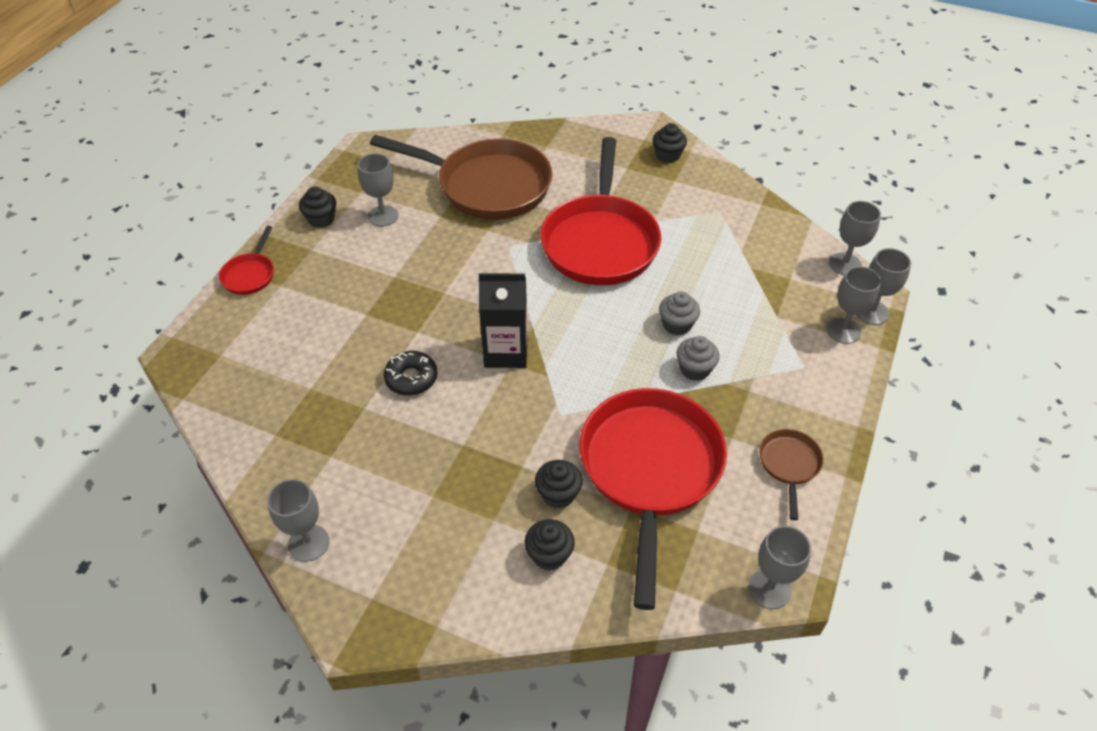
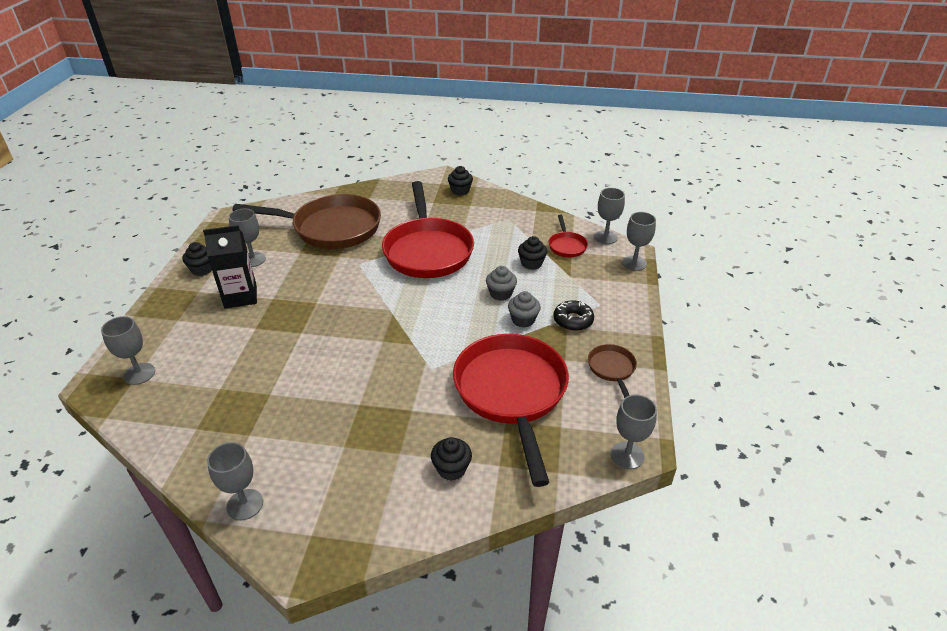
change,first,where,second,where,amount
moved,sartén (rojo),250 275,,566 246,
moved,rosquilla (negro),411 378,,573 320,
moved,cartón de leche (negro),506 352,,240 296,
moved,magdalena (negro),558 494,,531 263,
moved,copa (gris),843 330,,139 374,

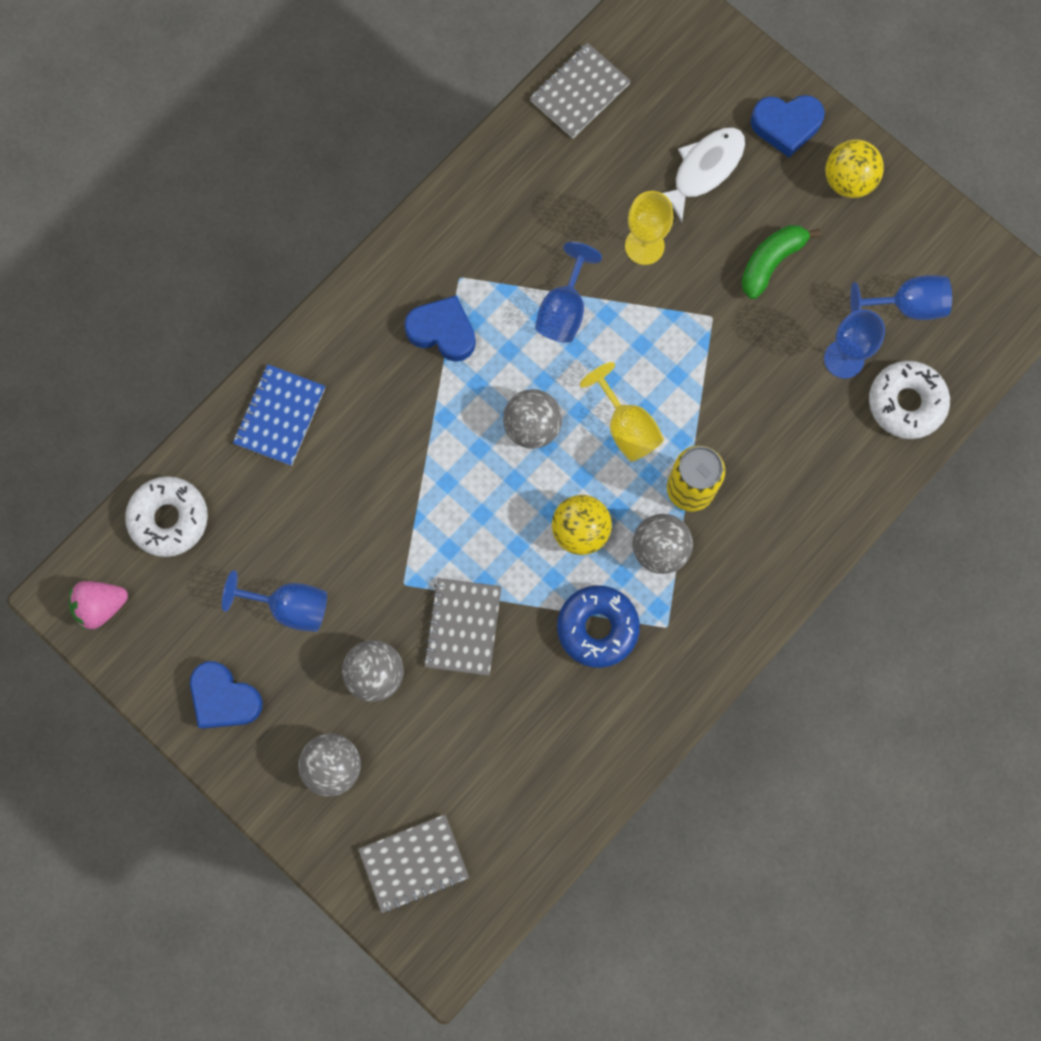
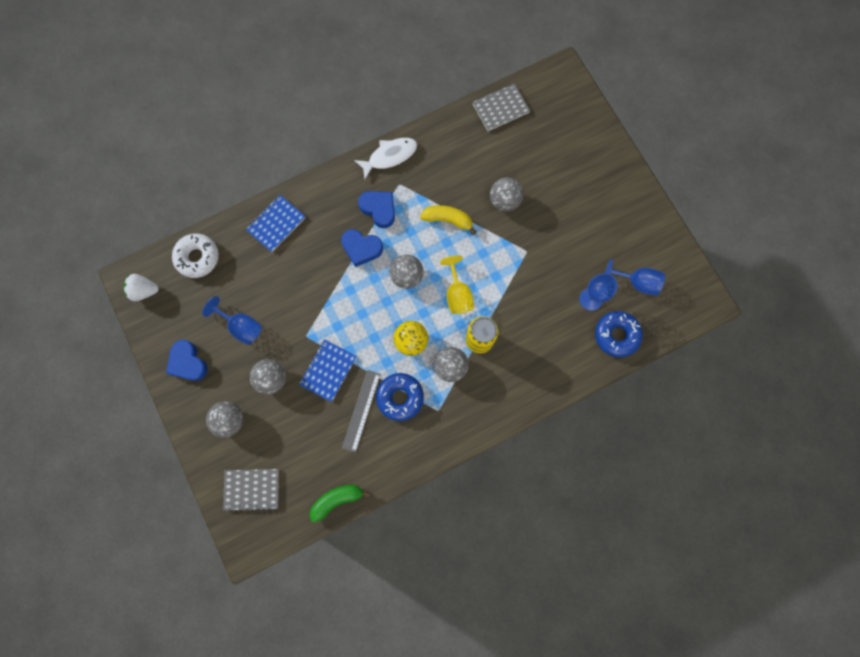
change,first,where,second,where,amount
removed,pelota (amarillo),848 180,,,
added,,,regla (gris),361 410,
moved,pez (blanco),704 170,,389 156,
moved,plátano (verde),771 262,,337 500,
moved,corazón (azul),786 126,,361 248,
replaced,copa (azul),564 310,plátano (amarillo),448 220,
replaced,copa (amarillo),644 246,pelota (gris),504 201,
recoloured,fresa (rosa),101 606,fresa (blanco),144 291,
recoloured,cuaderno (gris),463 627,cuaderno (azul),328 370,
recoloured,rosquilla (blanco),906 403,rosquilla (azul),616 335,

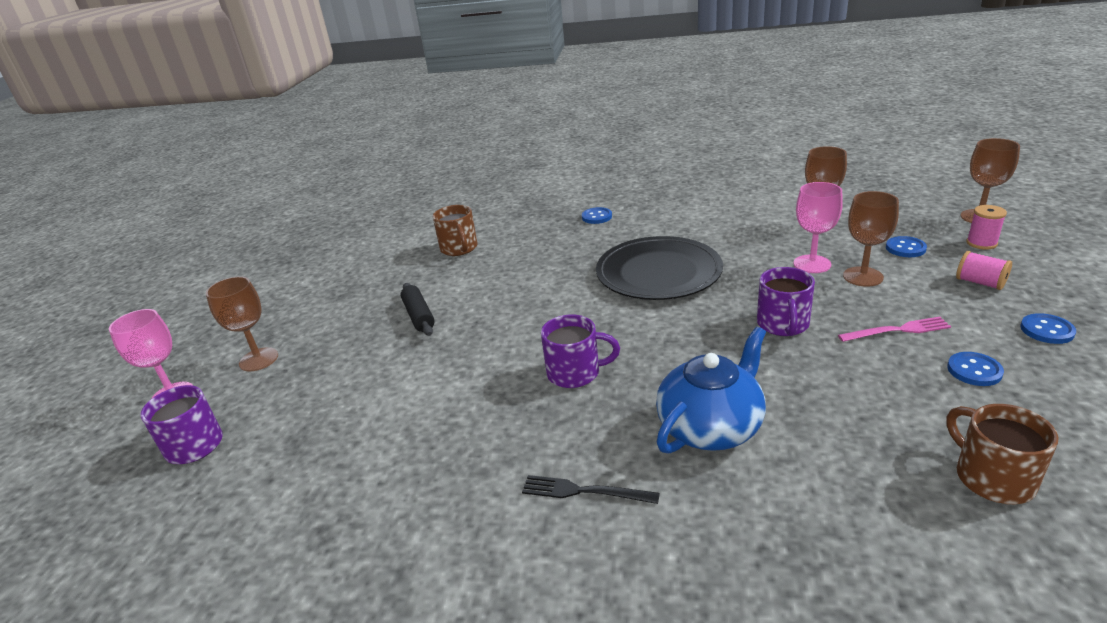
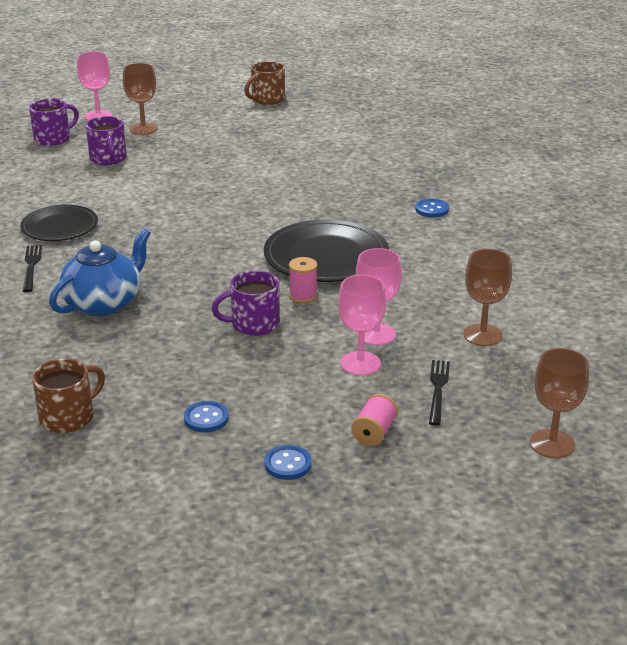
change,first,where,second,where,amount
removed,rodillo (negro),419 316,,,
removed,tenedor (rosa),897 330,,,
added,,,plato (negro),59 226,
moved,taza (marrón),459 248,,267 99,
moved,taza (morado),575 373,,108 159,
moved,carrete (rosa),981 243,,303 296,
replaced,botón (azul),905 248,tenedor (negro),438 389,
recoloured,copa (marrón),863 276,copa (rosa),360 363,
turned,tetera (azul),711 427,,103 303,75 degrees counterclockwise

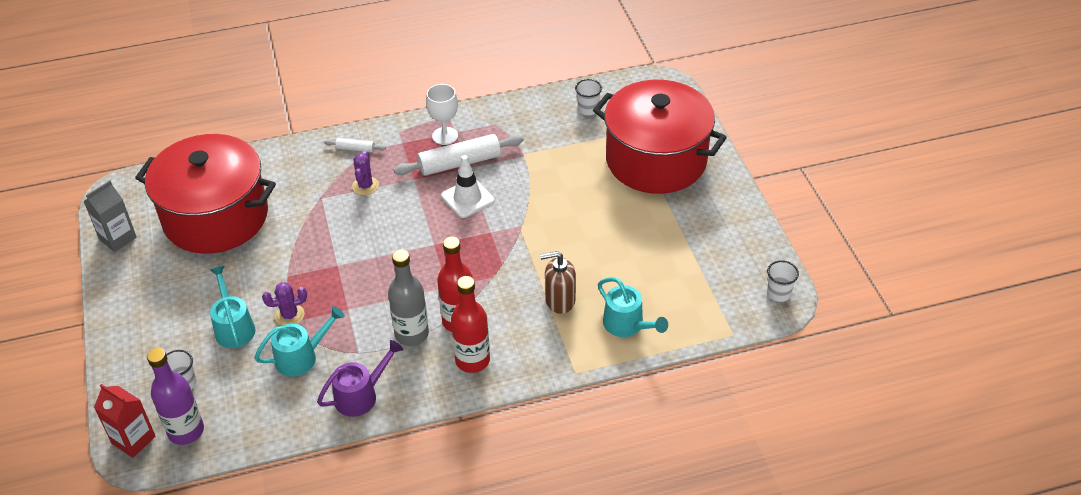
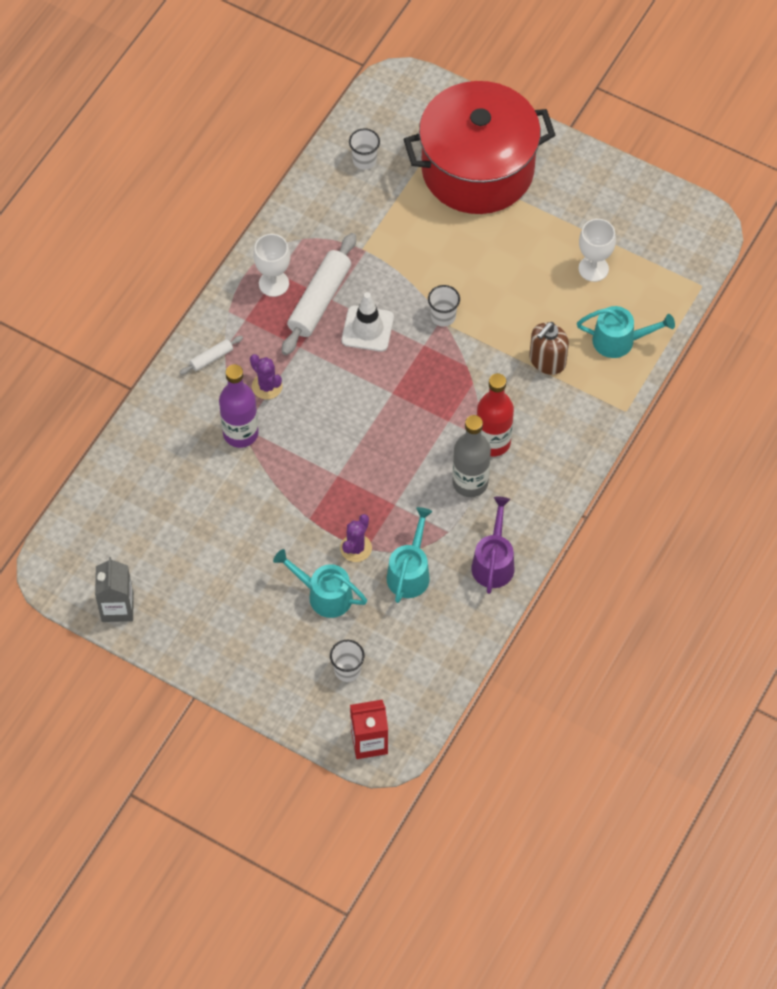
change,first,where,second,where,amount
removed,olla (rojo),216 217,,,
removed,botella (rojo),472 360,,,
added,,,copa (blanco),593 268,
moved,botella (morado),186 431,,240 433,
moved,vaso (blanco),778 293,,443 316,

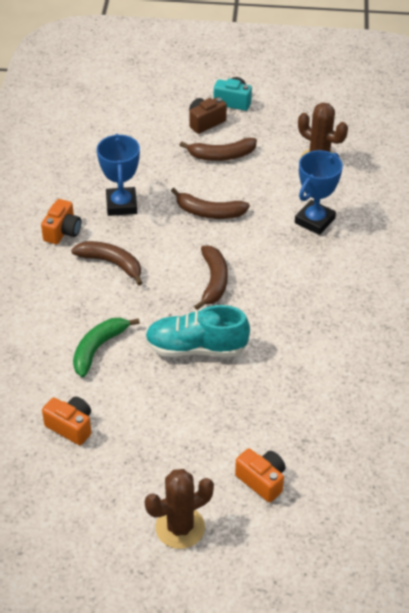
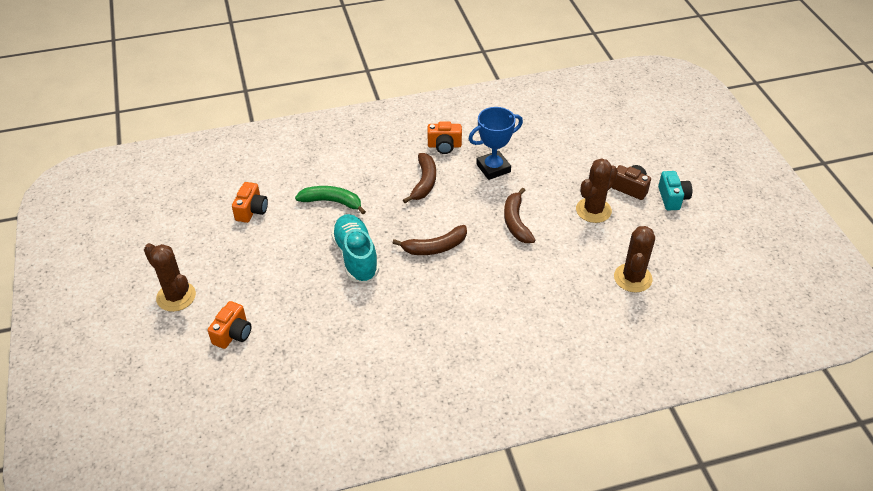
change,first,where,second,where,amount
removed,trofeo (azul),314 221,,,
replaced,plátano (marrón),221 155,cactus (marrón),593 210,

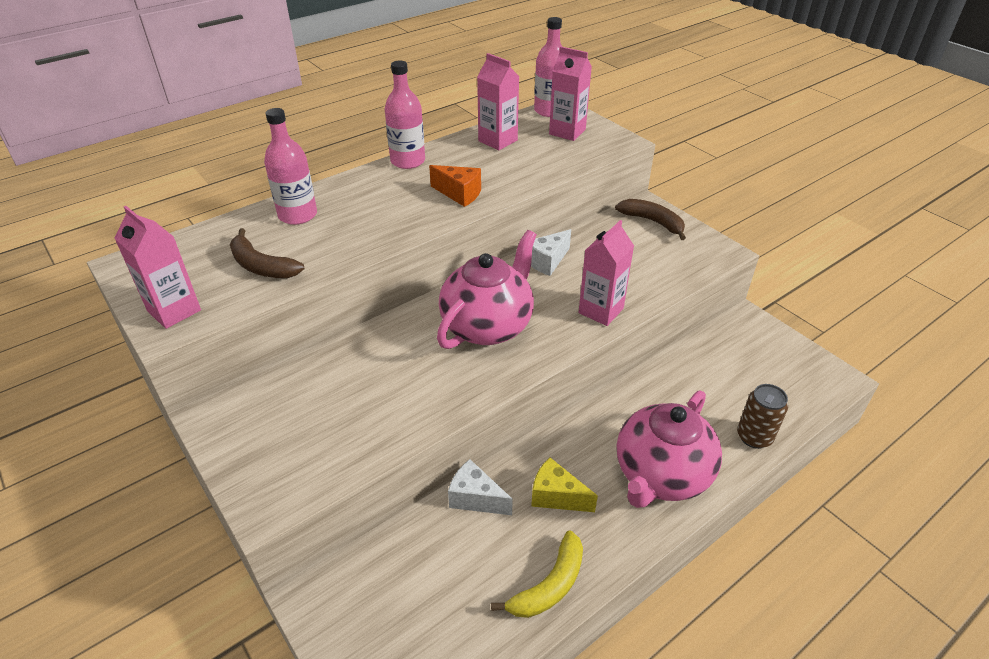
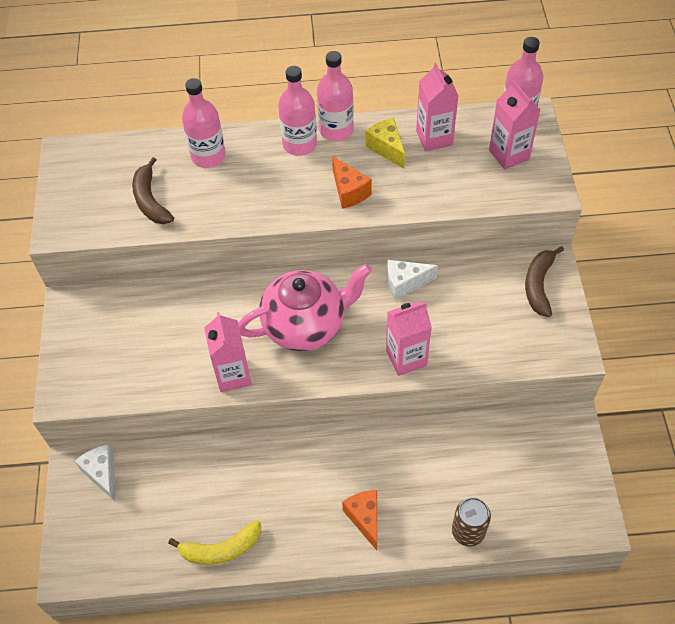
change,first,where,second,where,amount
added,,,botella (rosa),299 144,
moved,cartón de leche (rosa),174 311,,233 375,
moved,queso (blanco),475 498,,102 474,
moved,queso (amarillo),556 496,,387 148,
replaced,tetera (rosa),661 475,queso (naranja),365 518,
turned,plátano (marrón),652 222,,539 285,150 degrees counterclockwise

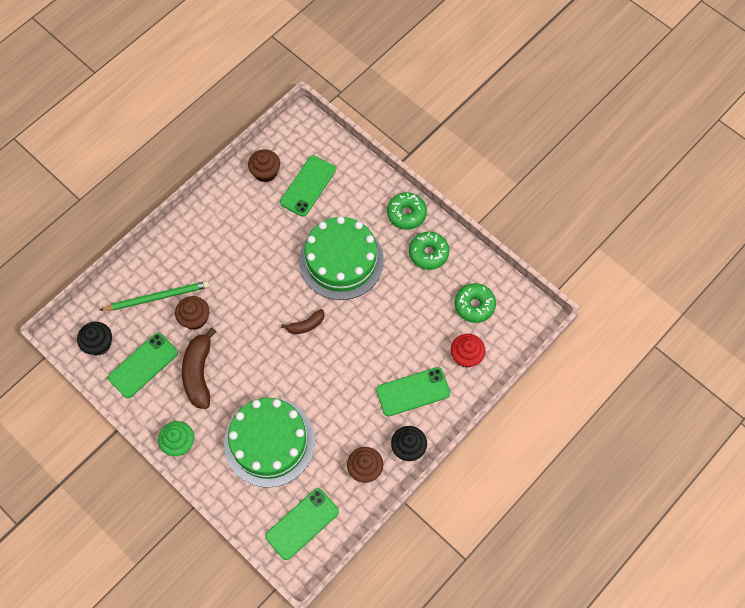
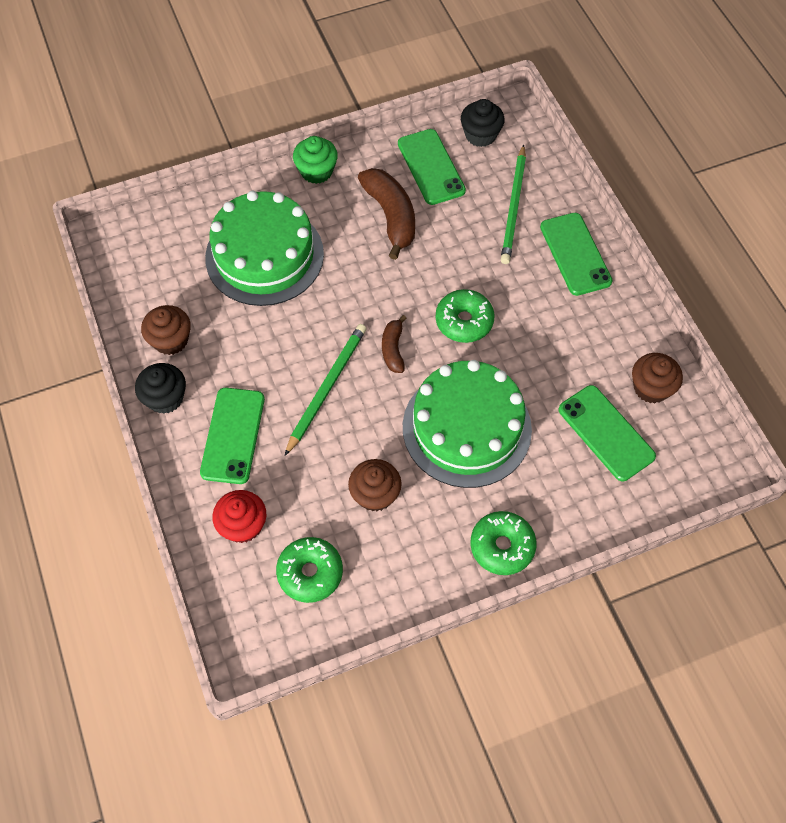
change,first,where,second,where,amount
added,,,lápiz (verde),327 388,
moved,magdalena (marrón),195 318,,375 494,
moved,móvil (verde),302 524,,575 254,
moved,rosquilla (verde),428 253,,464 321,
turned,plátano (marrón),199 373,,391 216,45 degrees clockwise

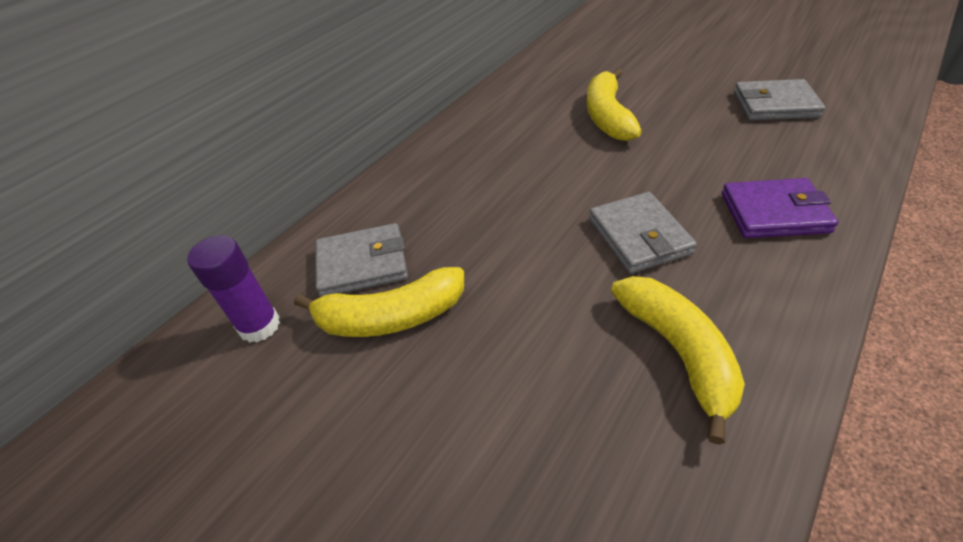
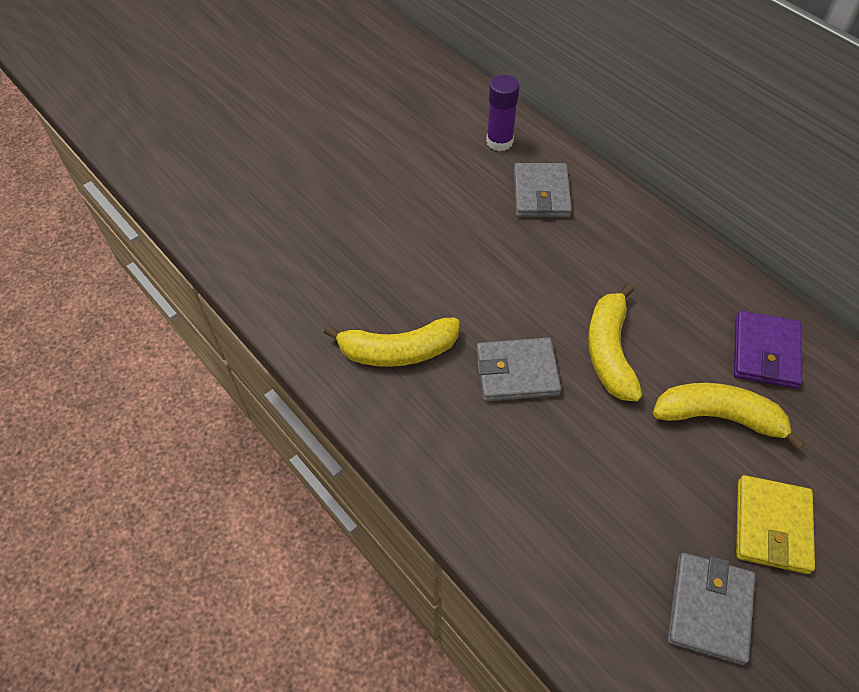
change,first,where,second,where,amount
added,,,cartera (amarillo),772 526,
moved,plátano (amarillo),390 317,,609 351,
moved,cartera (morado),774 213,,765 352,

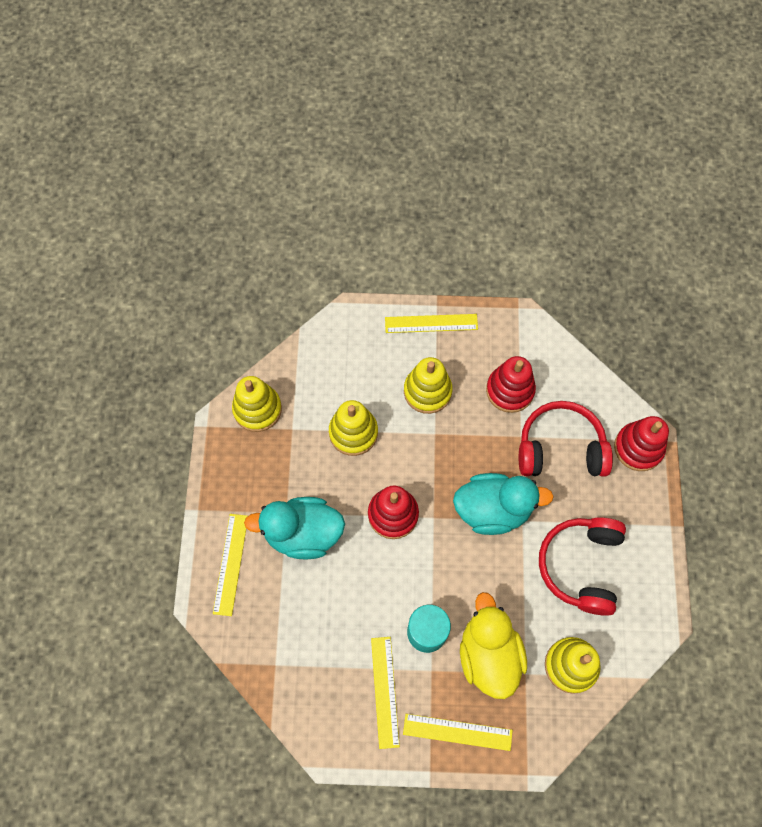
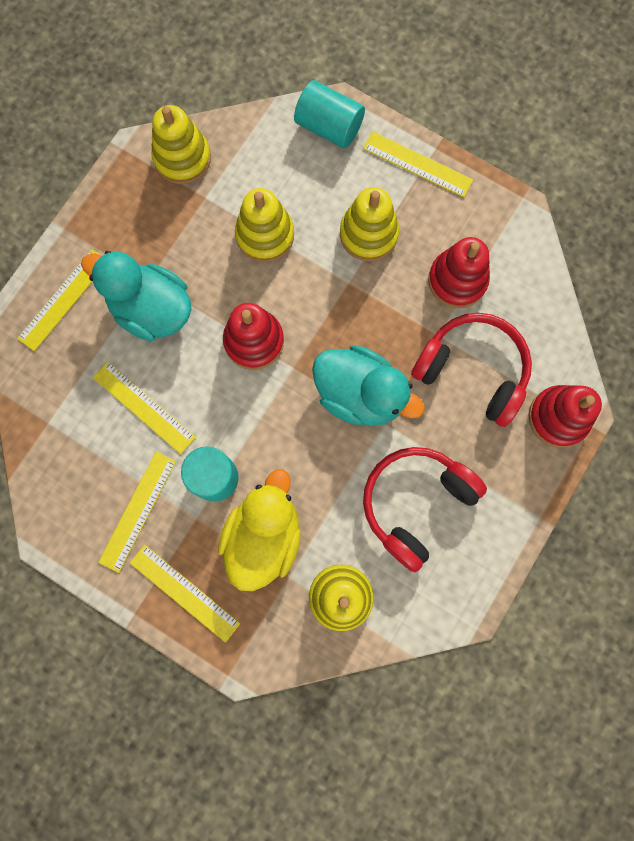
change,first,where,second,where,amount
added,,,regla (amarillo),144 407,
added,,,cilindro (turquesa),329 127,

